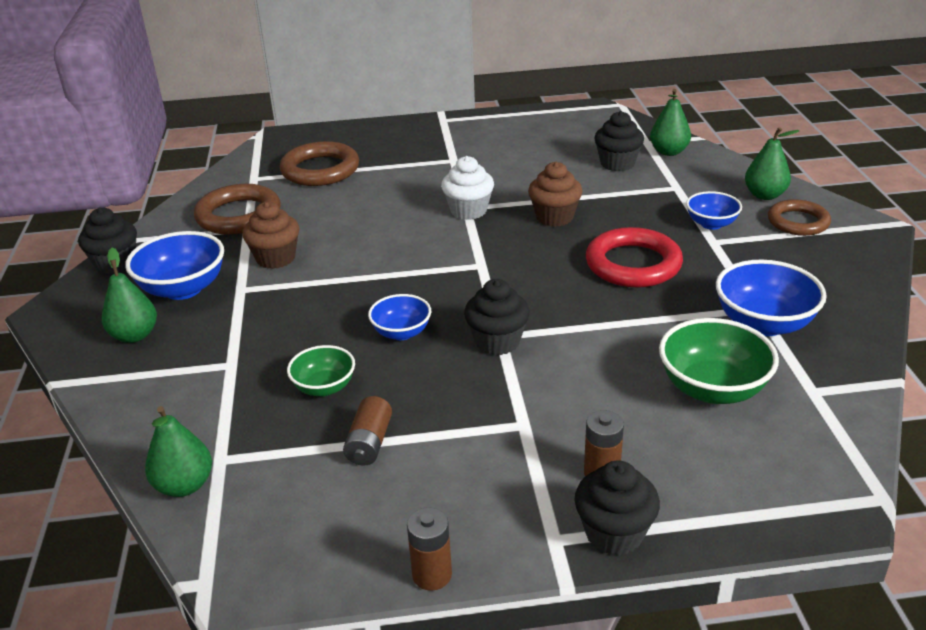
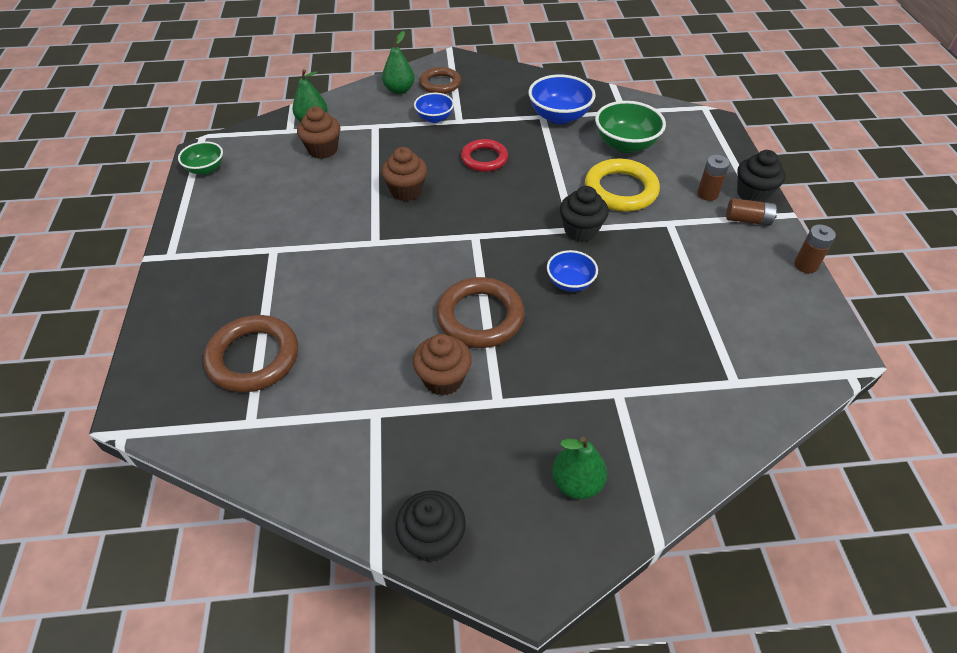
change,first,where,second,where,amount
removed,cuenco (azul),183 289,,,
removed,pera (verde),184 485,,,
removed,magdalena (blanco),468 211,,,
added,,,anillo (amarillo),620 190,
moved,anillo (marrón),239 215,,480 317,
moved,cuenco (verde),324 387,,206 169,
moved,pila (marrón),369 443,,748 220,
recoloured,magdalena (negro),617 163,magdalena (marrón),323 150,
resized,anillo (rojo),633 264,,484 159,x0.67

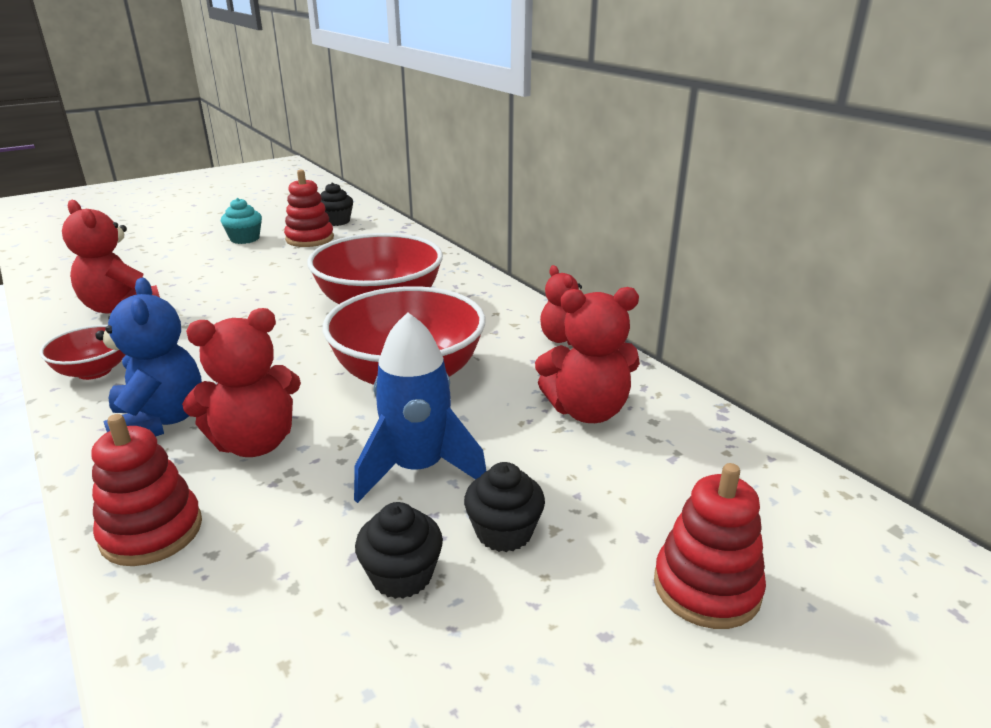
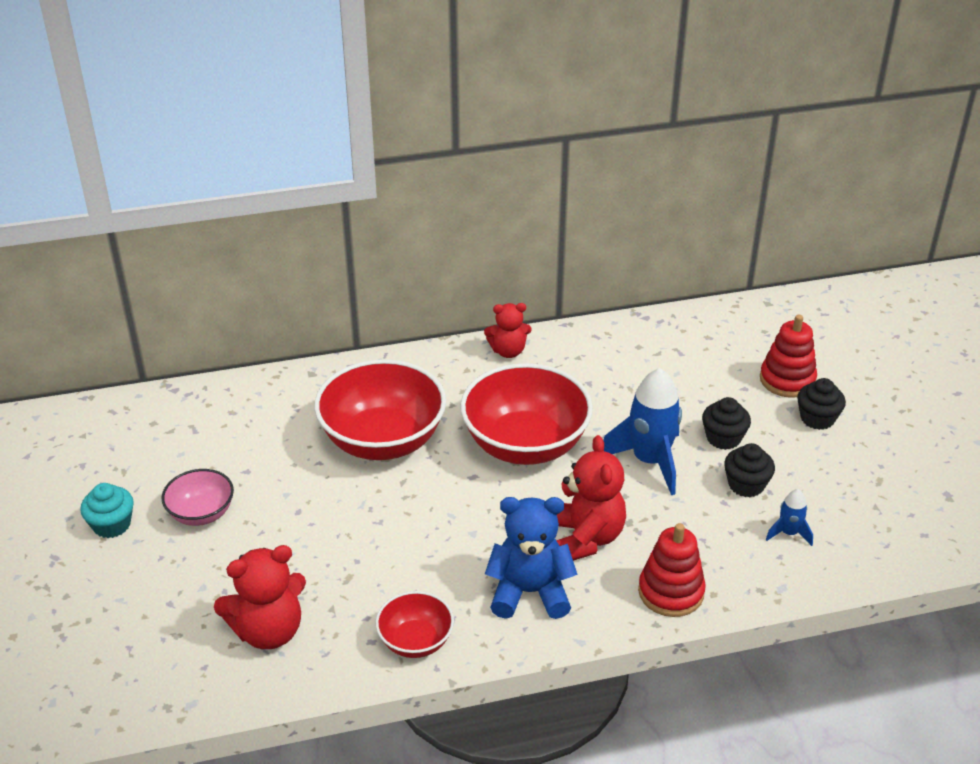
change,first,where,second,where,amount
removed,juguete apilable (rojo),310 239,,,
removed,osito (rojo),587 411,,,
added,,,cuenco (rosa),201 513,
added,,,cohete (azul),788 533,
moved,magdalena (negro),336 221,,817 418,

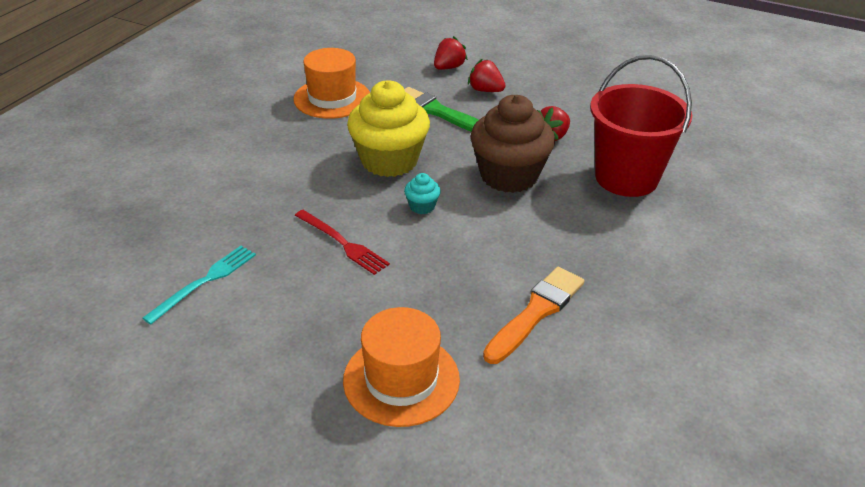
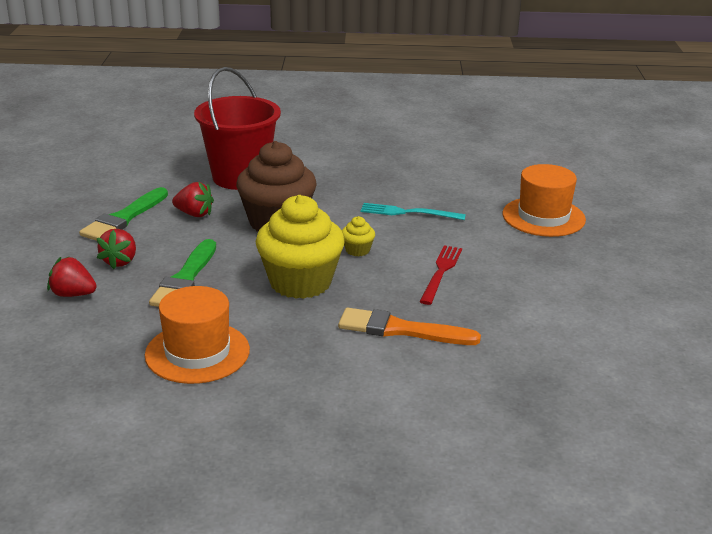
change,first,where,second,where,amount
added,,,pincel (verde),124 218,
moved,tenedor (turquesa),205 282,,408 212,
moved,pincel (naranja),536 312,,401 330,
recoloured,magdalena (turquesa),422 206,magdalena (amarillo),357 250,

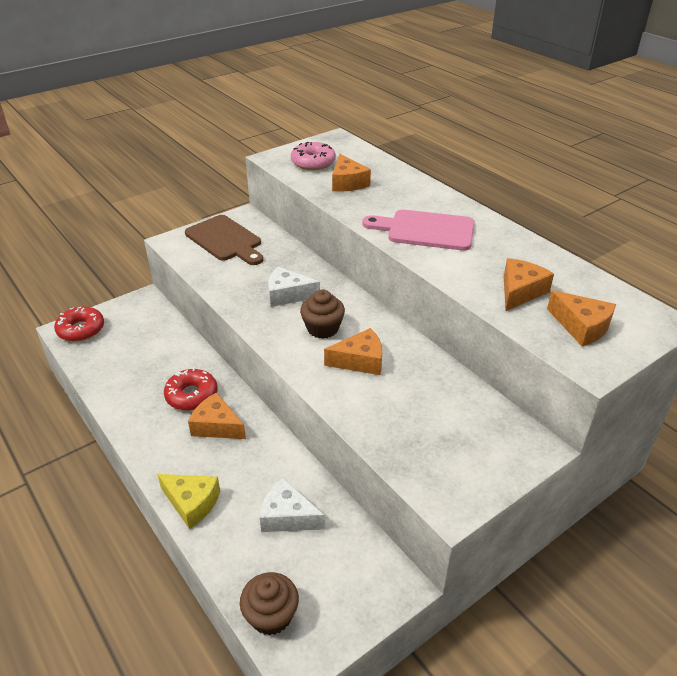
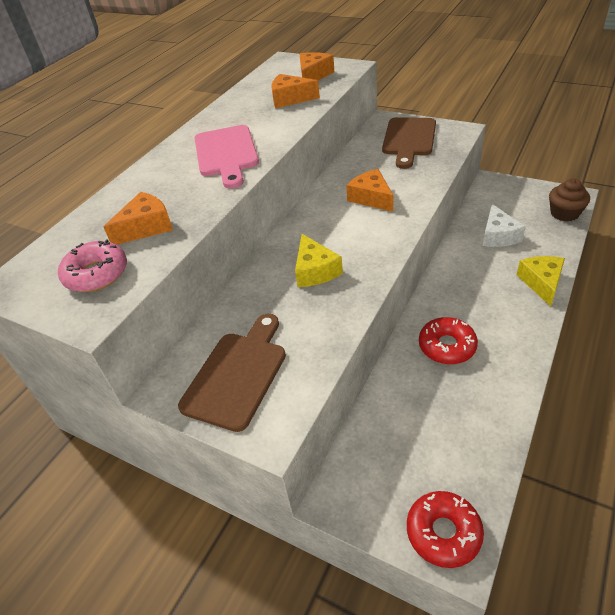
change,first,where,second,where,amount
removed,queso (naranja),216 426,,,
removed,magdalena (marrón),322 328,,,
added,,,tabla de cortar (marrón),409 139,
recoloured,queso (blanco),288 295,queso (amarillo),315 270,

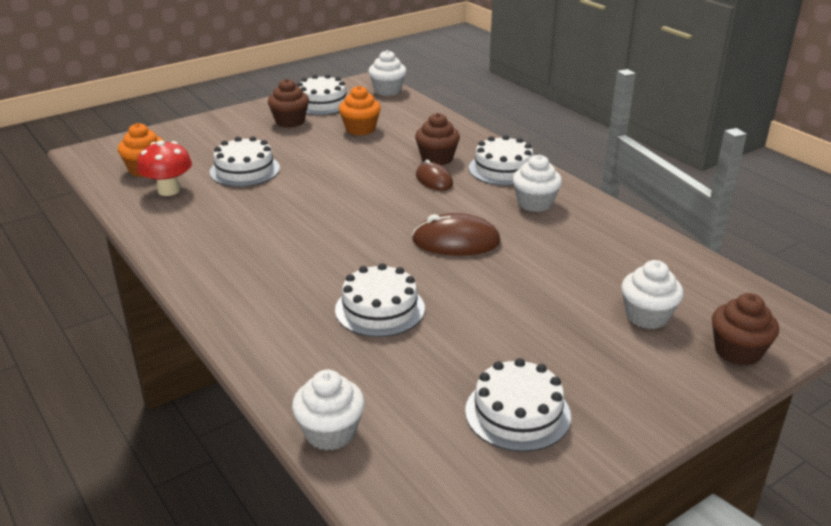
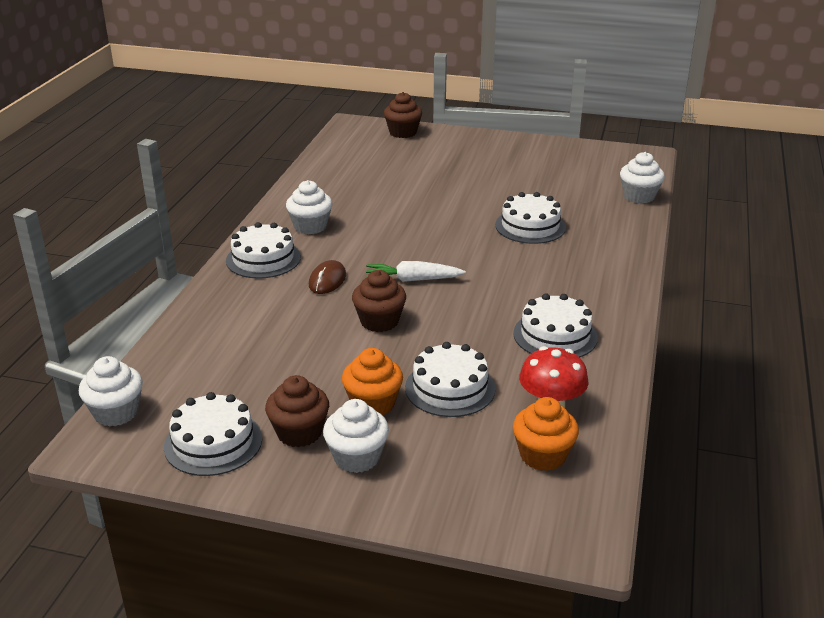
change,first,where,second,where,amount
removed,ratón (marrón),456 241,,,
added,,,zanahoria (blanco),412 280,
moved,magdalena (naranja),360 129,,373 404,
moved,magdalena (marrón),437 158,,379 321,
moved,tarta (blanco),517 413,,555 335,
moved,magdalena (blanco),647 316,,357 457,

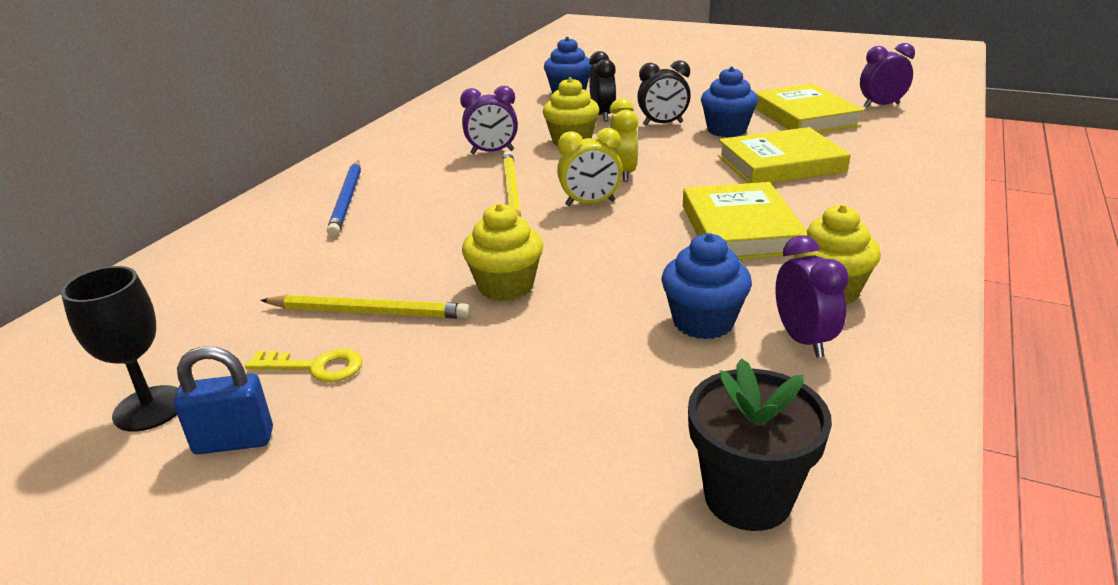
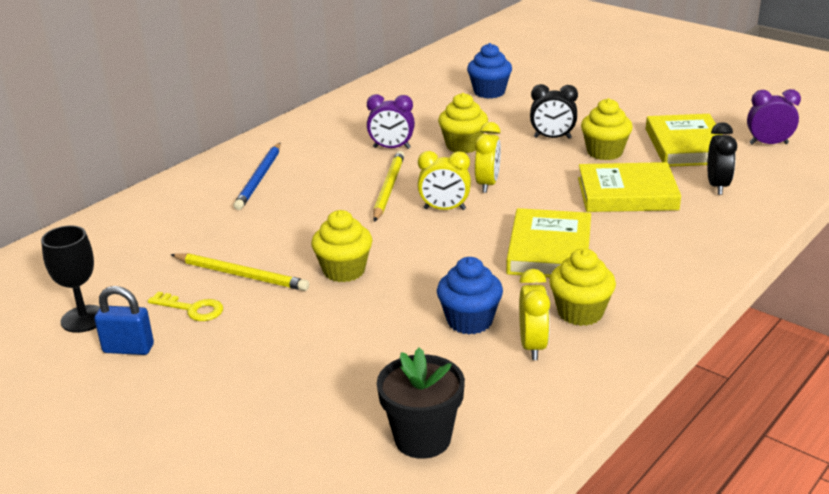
change,first,where,second,where,amount
moved,despertador (negro),602 115,,717 186,
recoloured,magdalena (azul),726 130,magdalena (amarillo),604 152,
recoloured,despertador (morado),803 340,despertador (amarillo),533 346,

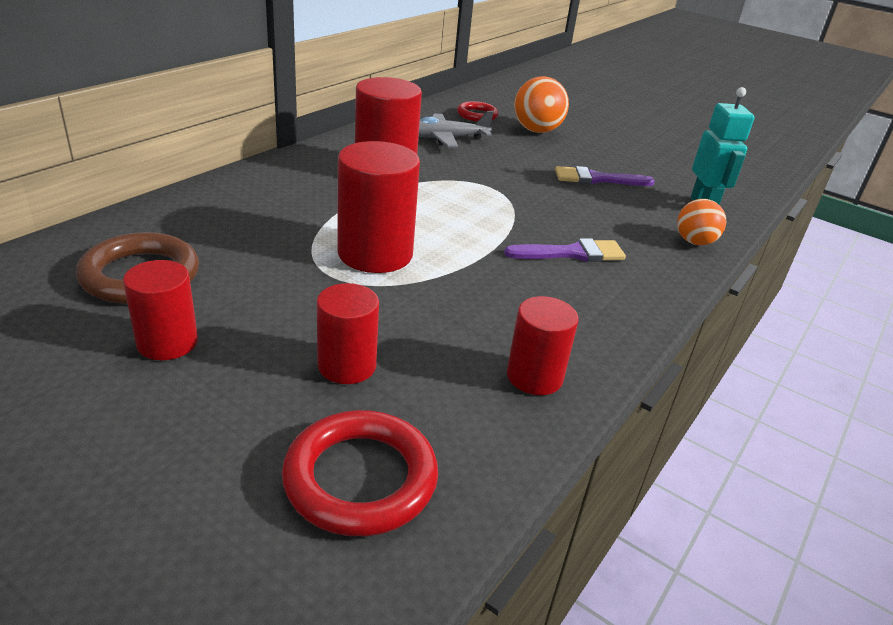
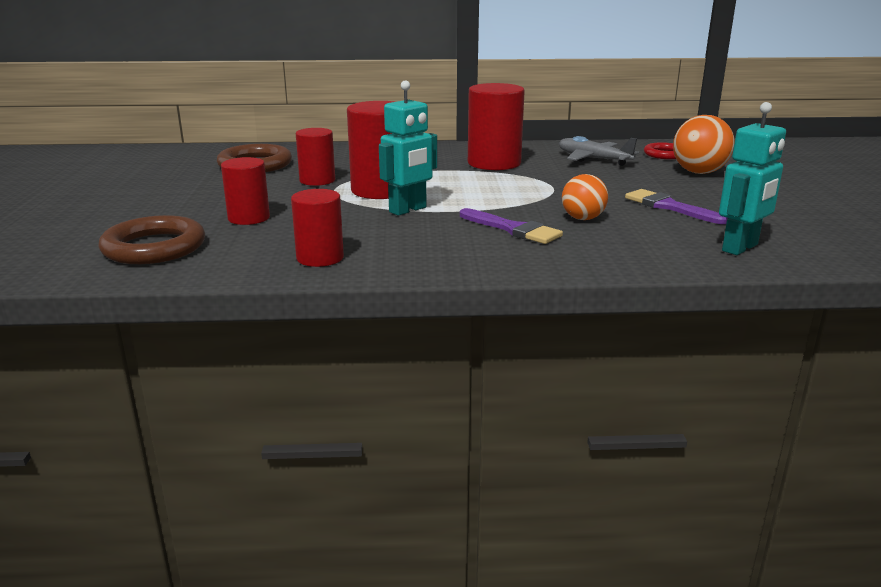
change,first,where,second,where,amount
added,,,robot (turquesa),408 210,
moved,cilindro (rojo),167 342,,317 180,
moved,pelota (naranja),694 242,,582 218,
recoloured,anillo (rojo),360 478,anillo (marrón),154 247,

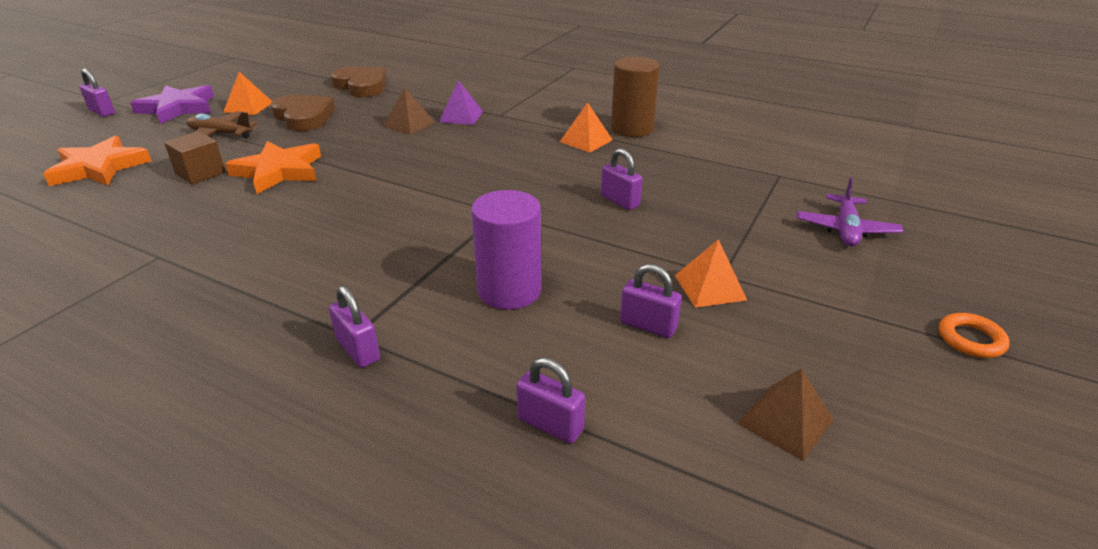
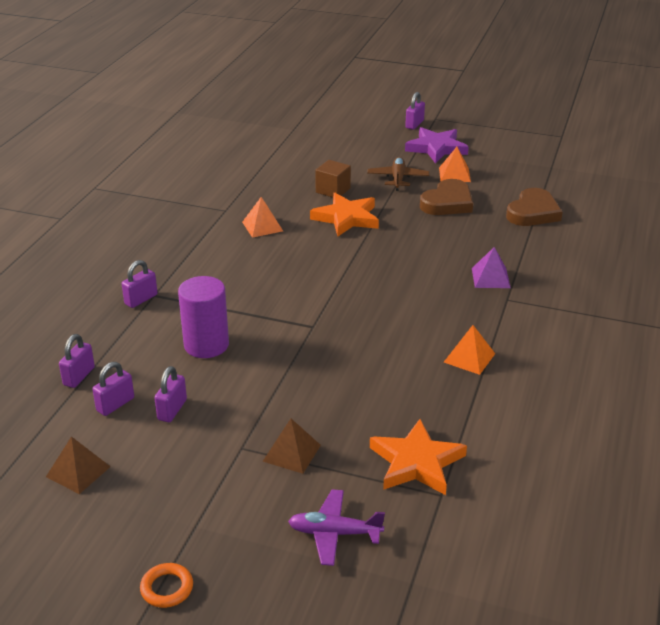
change,first,where,second,where,amount
removed,cilindro (marrón),632 128,,,
moved,estrella (naranja),99 168,,416 462,
moved,pirámide (marrón),409 124,,291 453,
moved,candado (morado),620 201,,115 404,
moved,pirámide (naranja),709 287,,262 226,

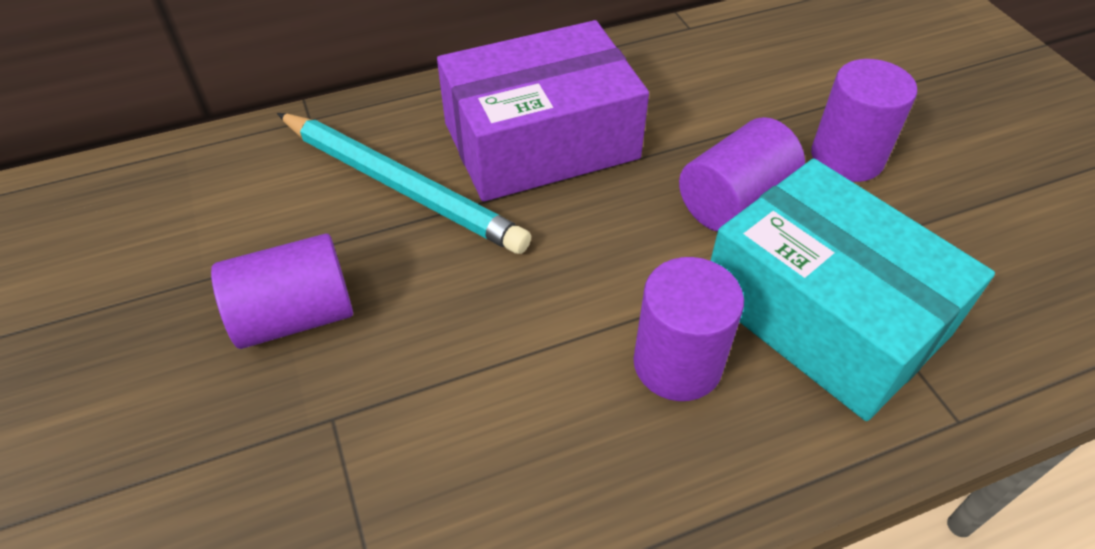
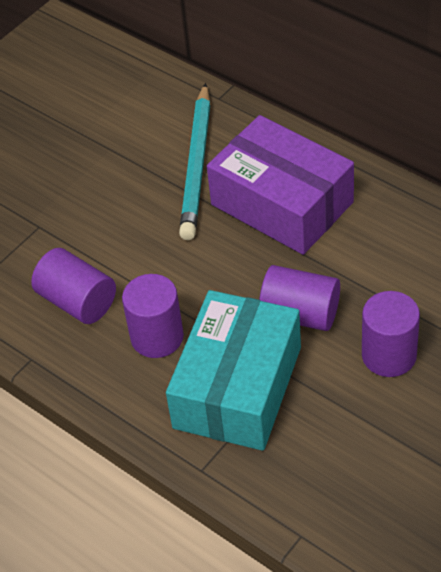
change,first,where,second,where,amount
moved,cilindro (morado),295 316,,77 301,

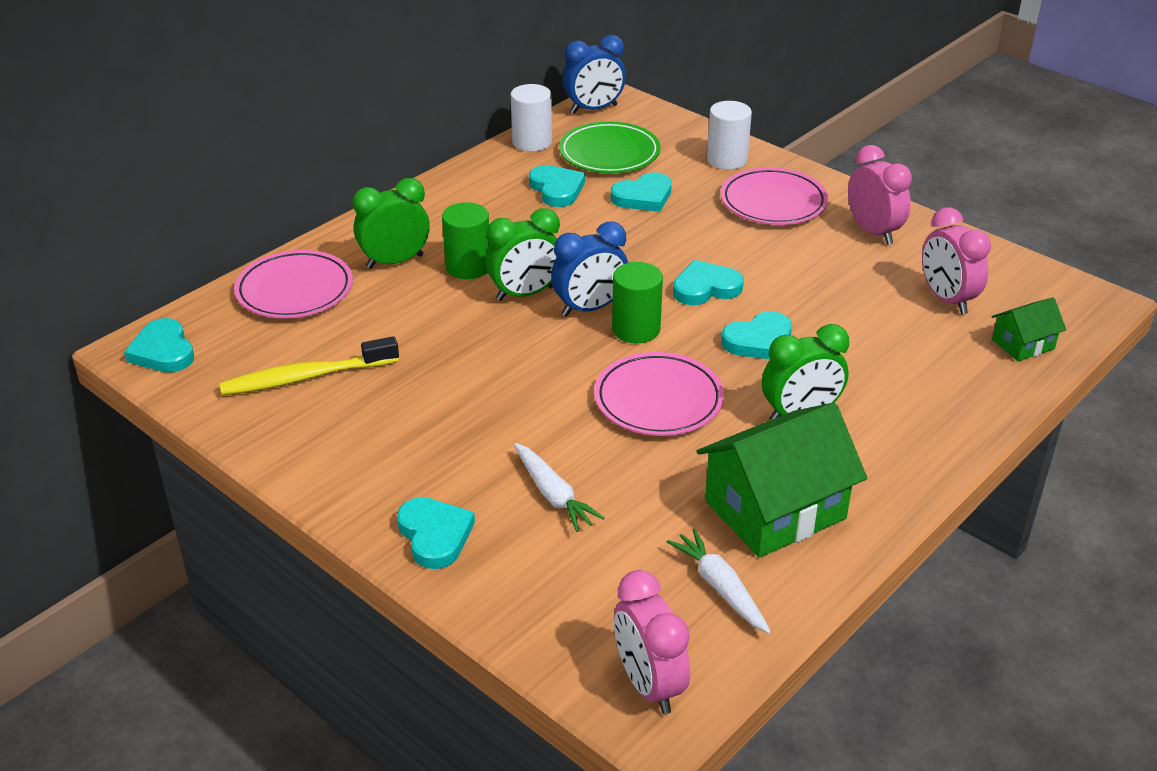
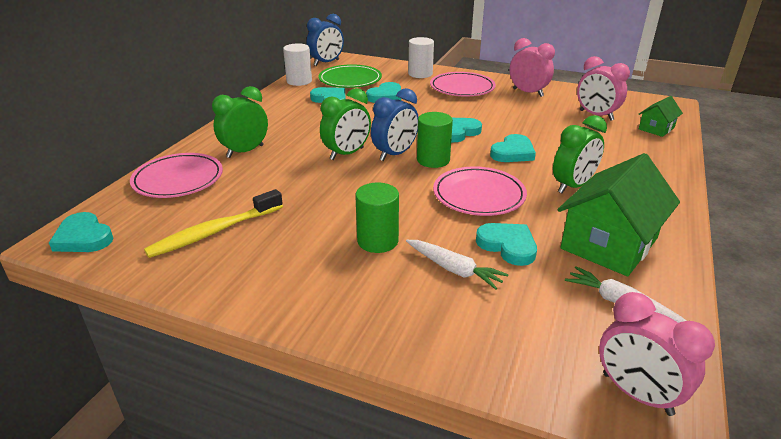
change,first,where,second,where,amount
moved,corazón (turquesa),435 535,,508 246,
moved,cilindro (verde),468 267,,377 241,

